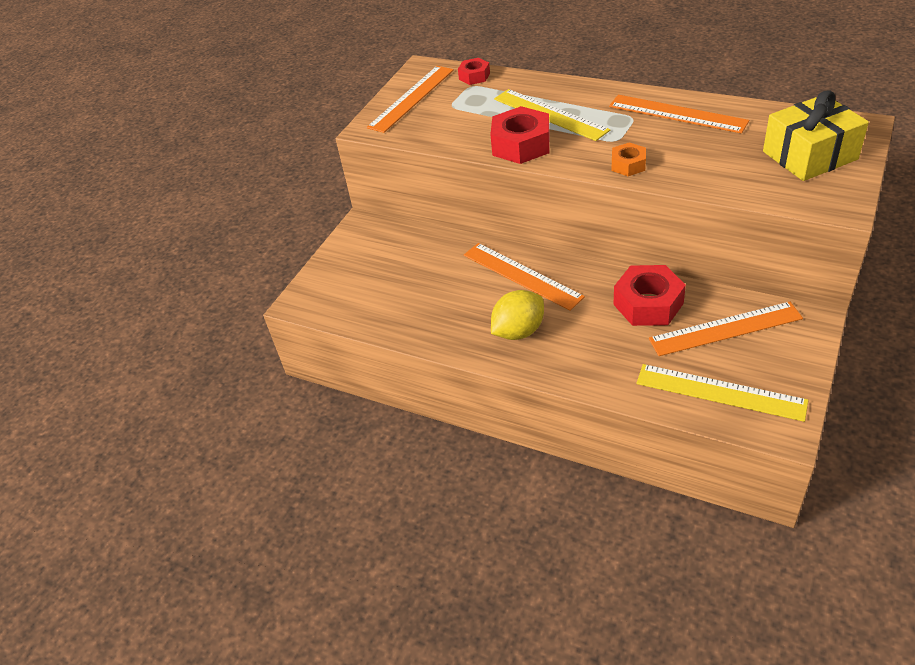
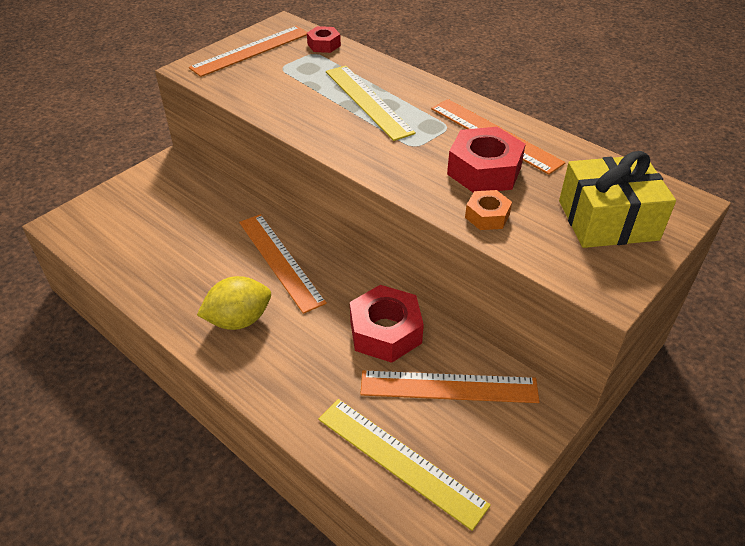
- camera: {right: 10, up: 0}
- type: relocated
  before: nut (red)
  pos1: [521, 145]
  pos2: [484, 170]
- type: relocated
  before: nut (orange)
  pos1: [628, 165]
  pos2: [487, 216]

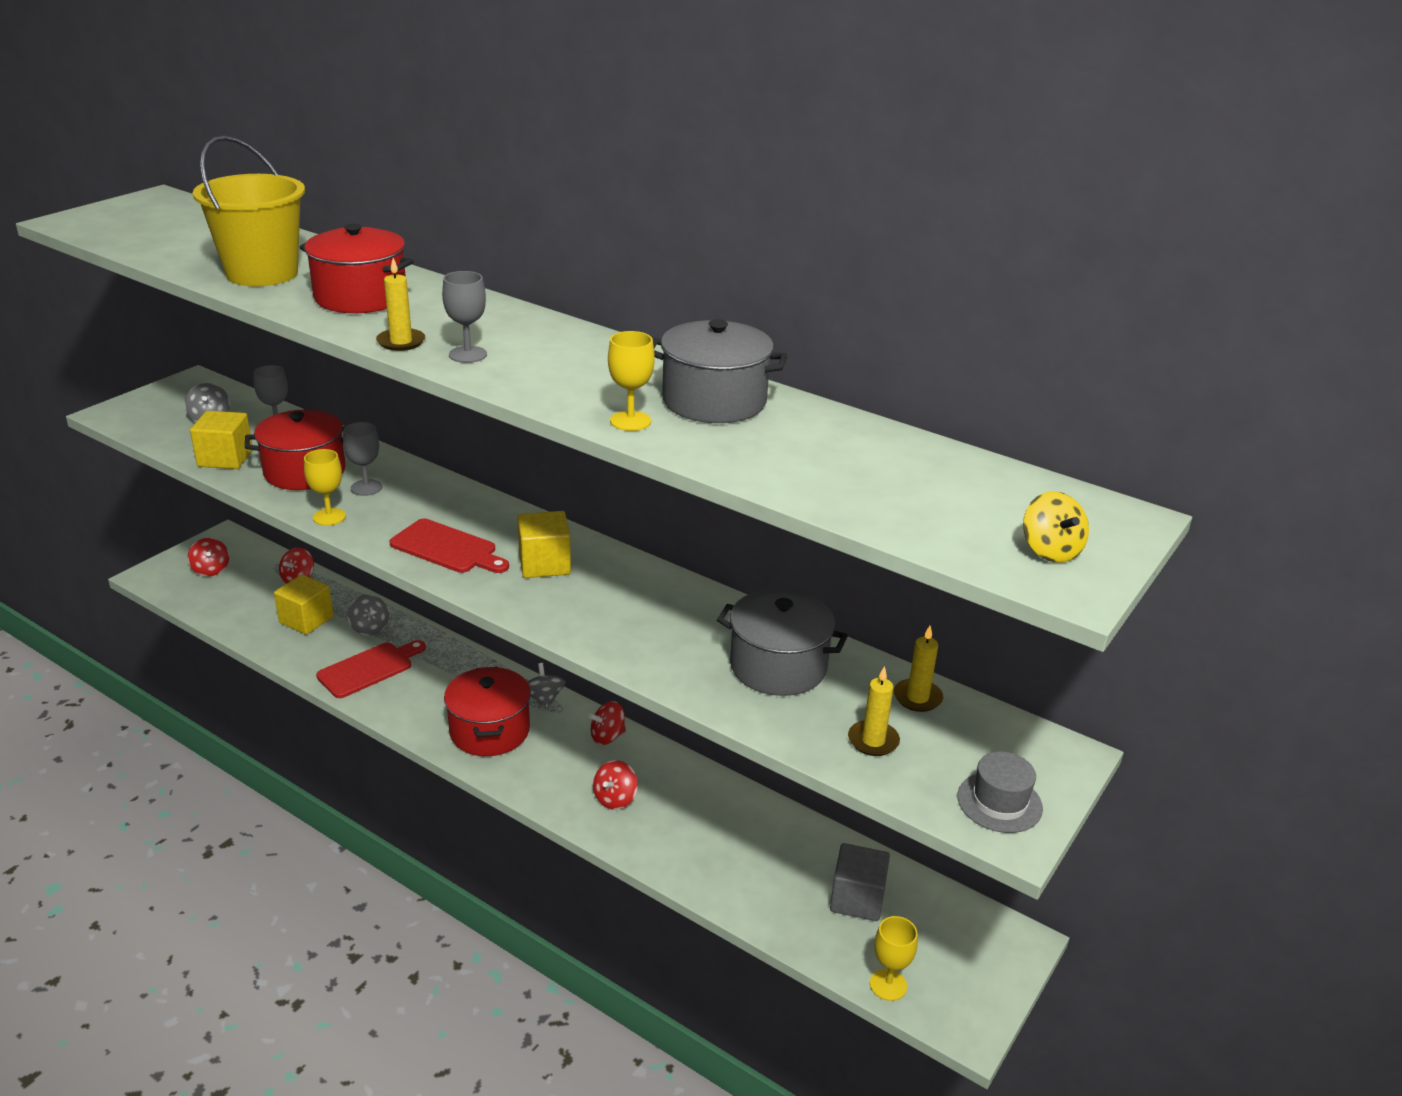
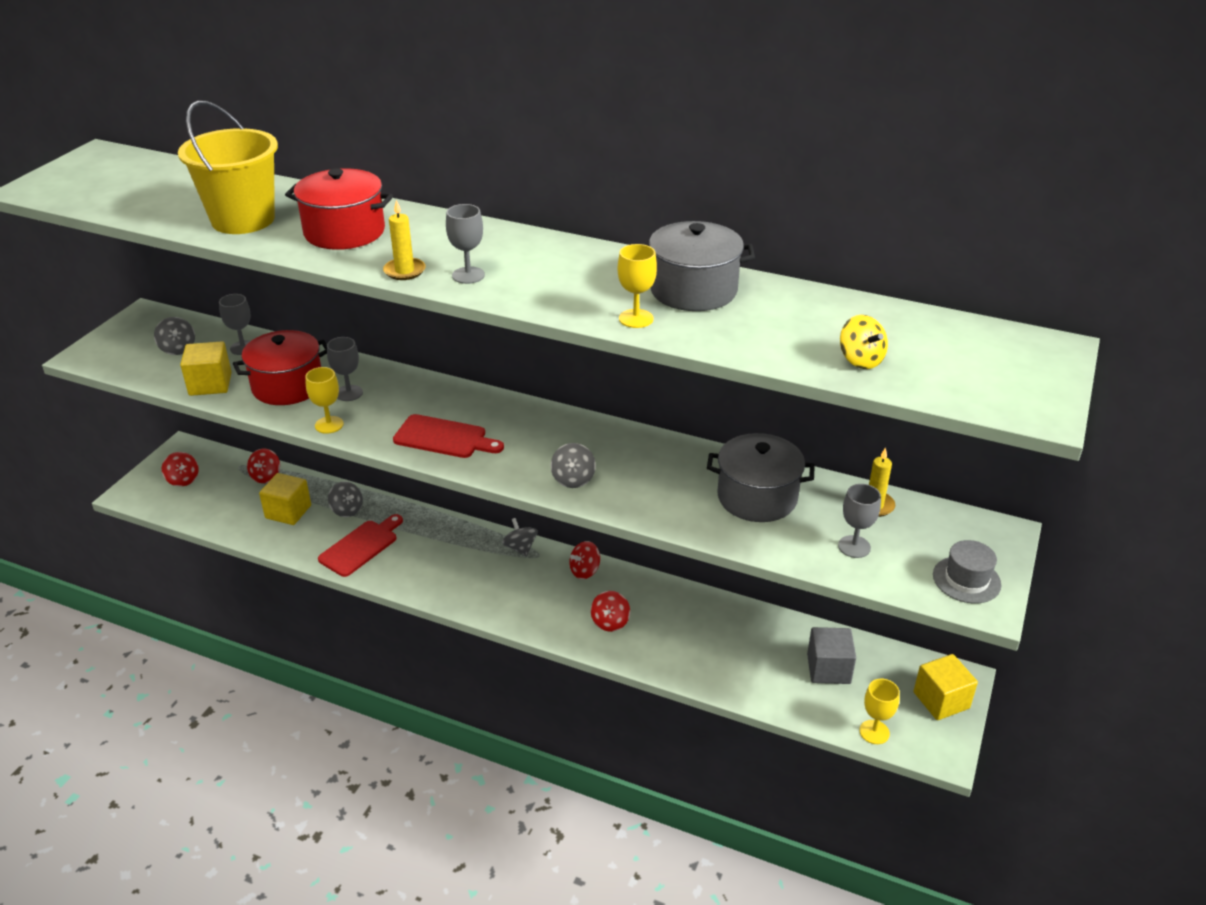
- camera: {right: -10, up: 5}
- type: missing
  before: pot (red)
  pos1: [489, 731]
- type: relocated
  before: cube (yellow)
  pos1: [544, 564]
  pos2: [941, 700]
- type: exchanged
  before: candle (yellow)
  after: goblet (grey)
  pos1: [873, 741]
  pos2: [854, 547]
- type: relocated
  before: spinning top (yellow)
  pos1: [1050, 550]
  pos2: [860, 360]
- type: appeared
  after: spinning top (grey)
  pos2: [573, 479]

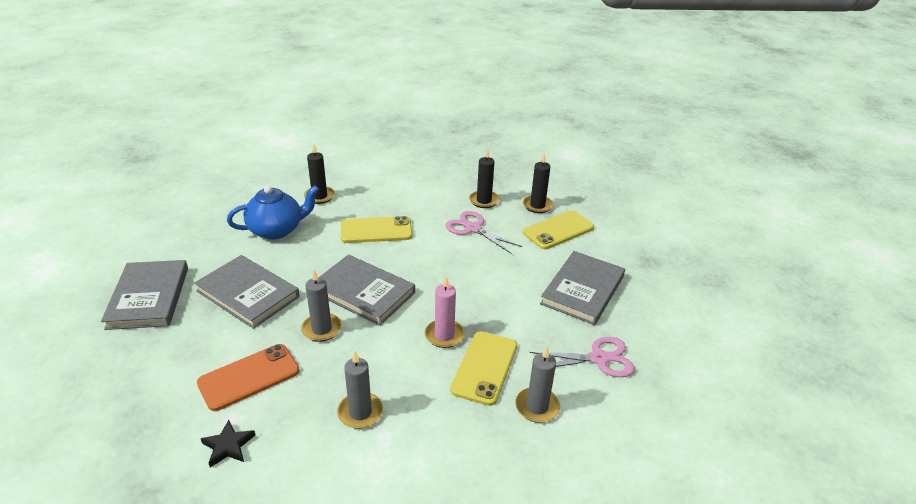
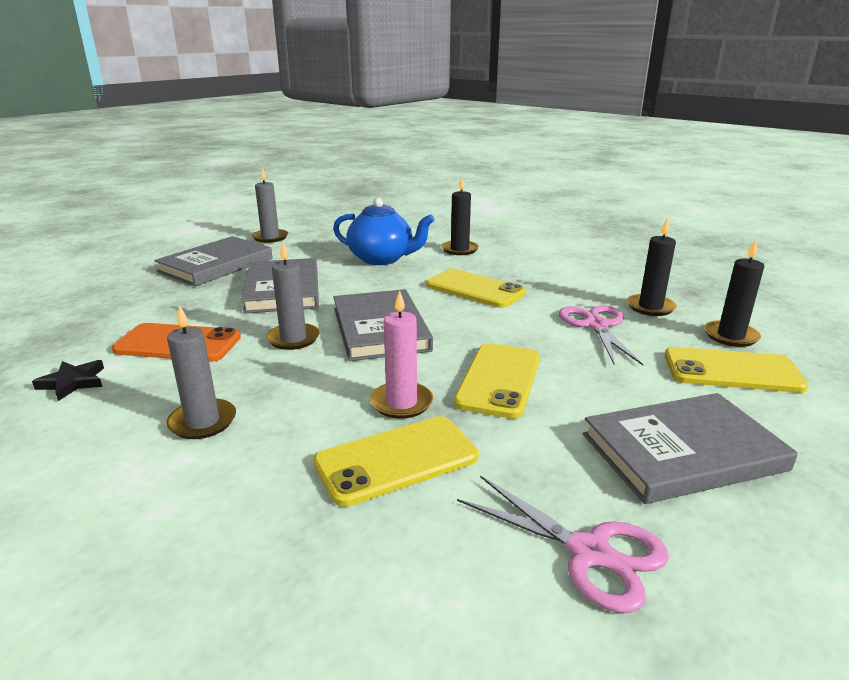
- camera: {right: 45, up: -10}
- type: relocated
  before: candle (grey)
  pos1: [537, 407]
  pos2: [270, 237]
- type: appeared
  after: phone (yellow)
  pos2: [499, 380]

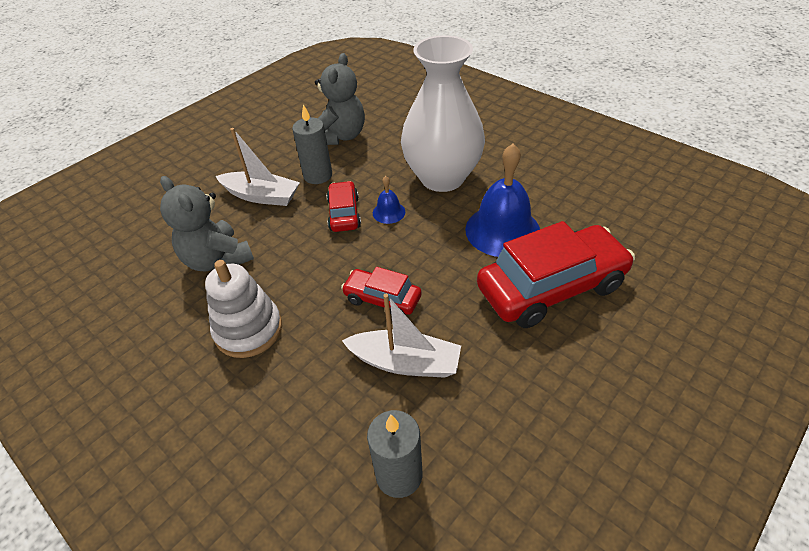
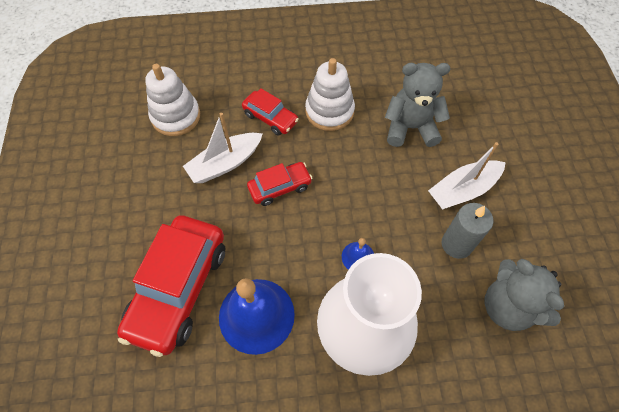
- camera: {right: 130, up: 15}
- type: relocated
  before: car (red)
  pos1: [344, 214]
  pos2: [270, 118]
- type: exchanged
  before: candle (grey)
  after: stacking toy (white)
  pos1: [399, 475]
  pos2: [176, 116]

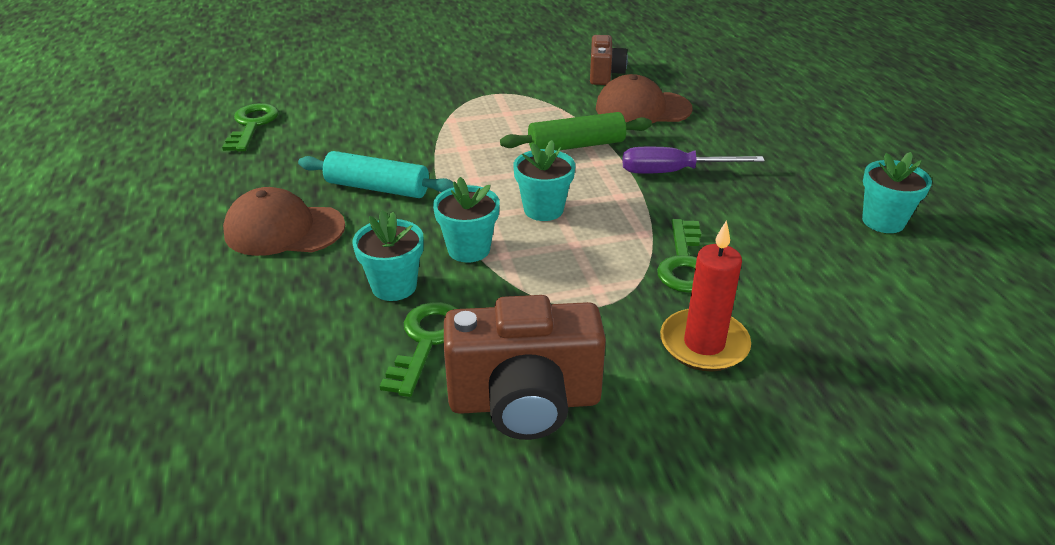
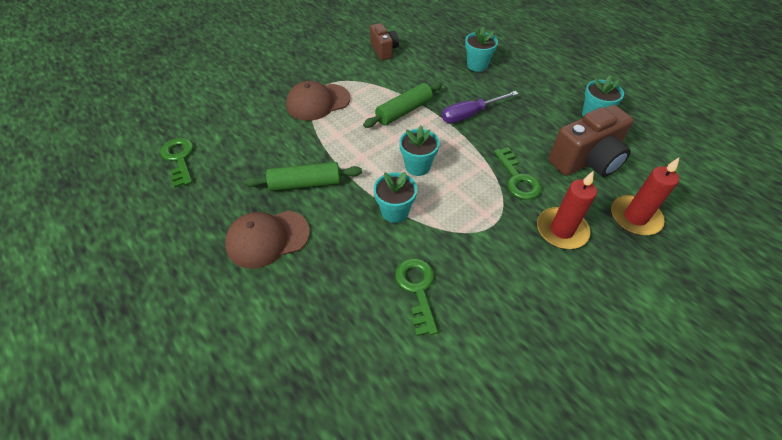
- camera: {right: -25, up: 15}
- type: colour
  before: rolling pin (turquoise)
  after: rolling pin (green)
  pos1: [377, 188]
  pos2: [305, 184]
- type: relocated
  before: flower pot (turquoise)
  pos1: [394, 286]
  pos2: [477, 65]
- type: relocated
  before: camera (brown)
  pos1: [525, 402]
  pos2: [586, 161]
- type: relocated
  before: cap (brown)
  pos1: [642, 108]
  pos2: [318, 102]
- type: appeared
  after: candle (red)
  pos2: [635, 217]

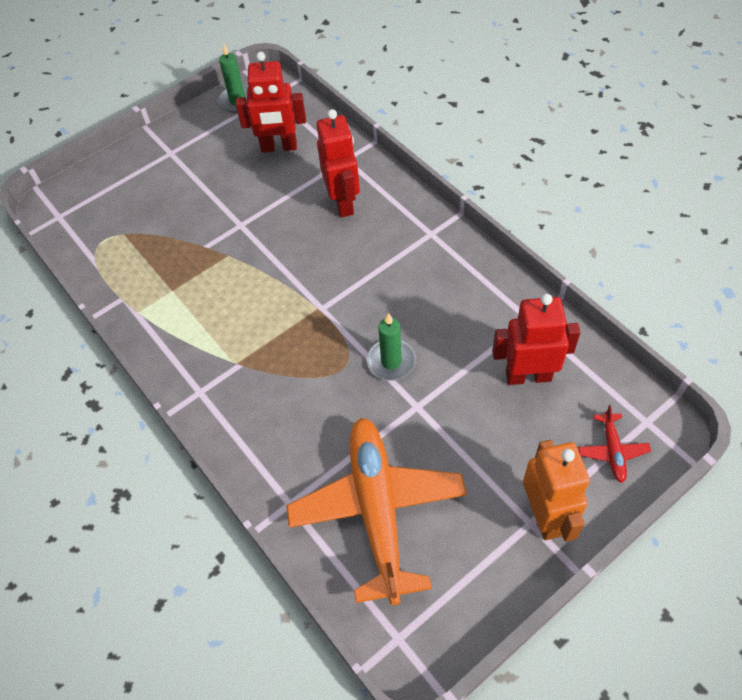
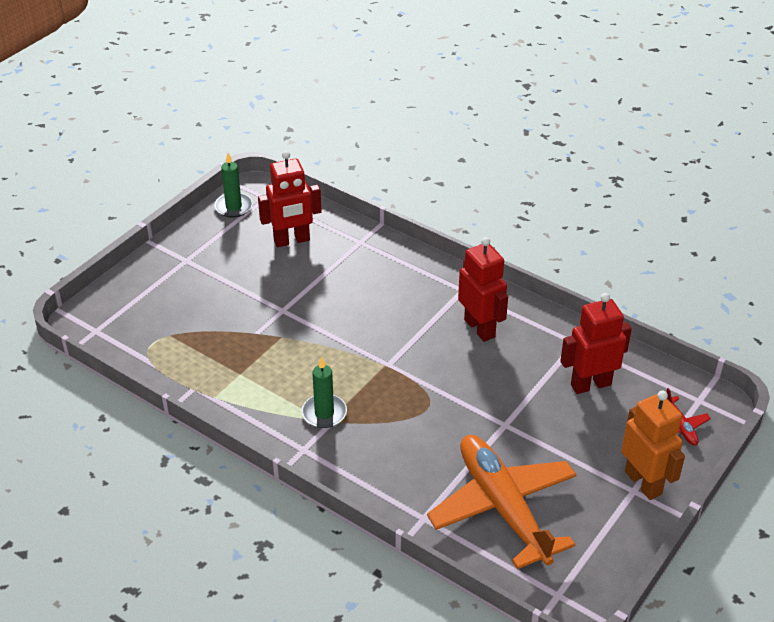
- camera: {right: -20, up: -15}
- type: relocated
  before: robot (red)
  pos1: [343, 202]
  pos2: [480, 328]
- type: relocated
  before: candle (green)
  pos1: [391, 361]
  pos2: [324, 413]

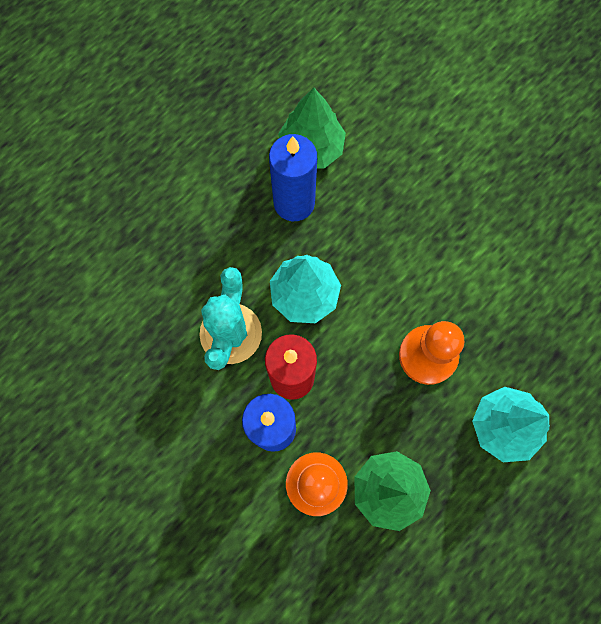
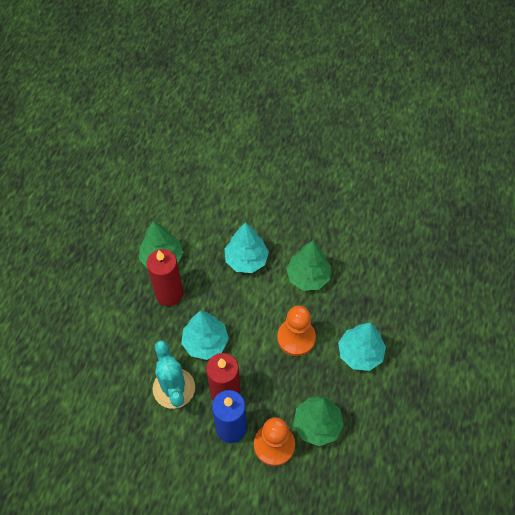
- camera: {right: -30, up: -15}
- type: colour
  before: candle (blue)
  after: candle (red)
  pos1: [294, 203]
  pos2: [169, 294]
- type: appeared
  after: tree (turquoise)
  pos2: [246, 260]
- type: appeared
  after: tree (green)
  pos2: [308, 277]

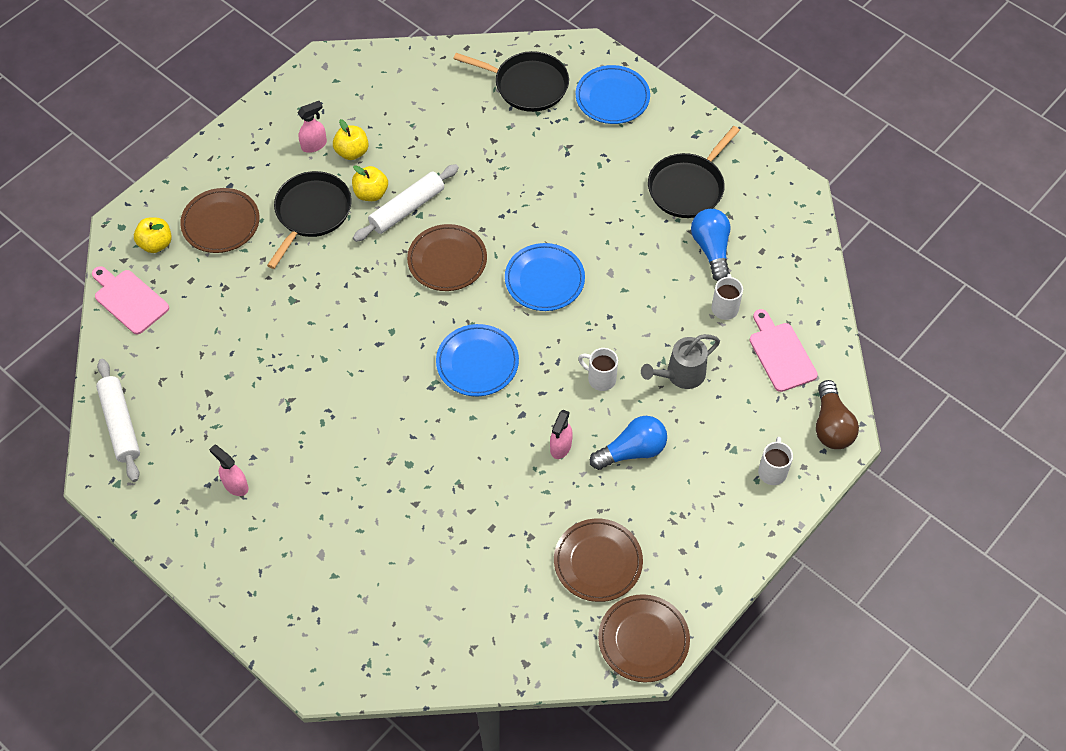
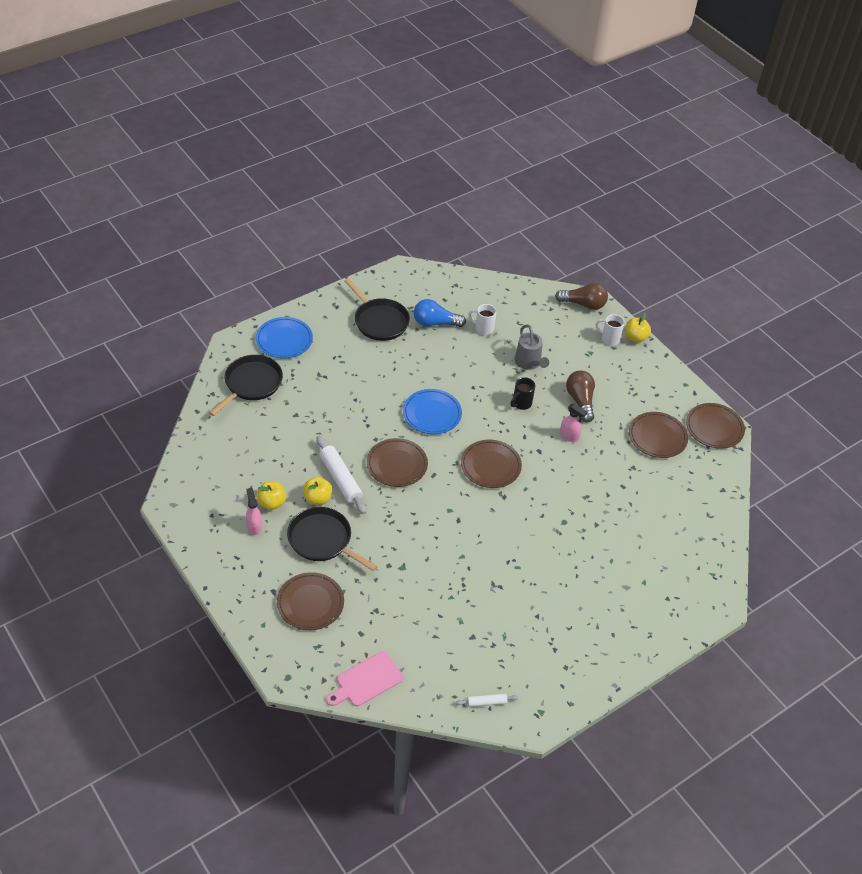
- camera: {right: -80, up: -10}
- type: size
  before: rolling pin (white)
  pos1: [121, 424]
  pos2: [486, 702]
  scale: 0.52
- type: relocated
  before: apple (yellow)
  pos1: [156, 244]
  pos2: [635, 337]
- type: missing
  before: spray bottle (pink)
  pos1: [235, 485]
- type: colour
  before: plate (blue)
  after: plate (brown)
  pos1: [477, 363]
  pos2: [490, 466]
- type: colour
  before: mug (white)
  after: mug (black)
  pos1: [600, 378]
  pos2: [521, 403]
- type: colour
  before: light bulb (blue)
  after: light bulb (brown)
  pos1: [632, 451]
  pos2: [580, 401]
- type: missing
  before: cutting board (pink)
  pos1: [780, 354]

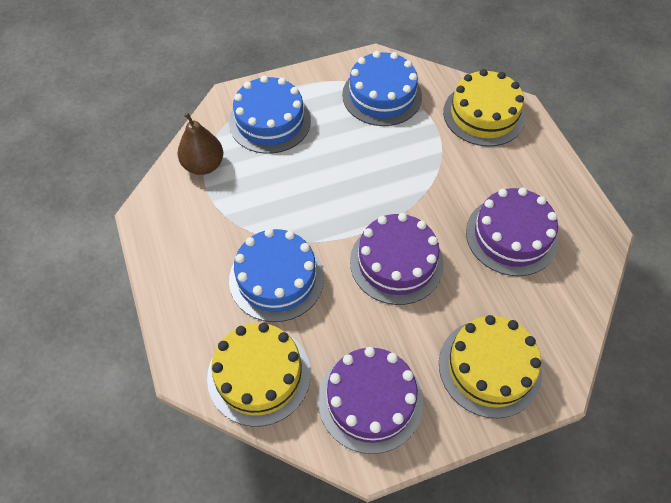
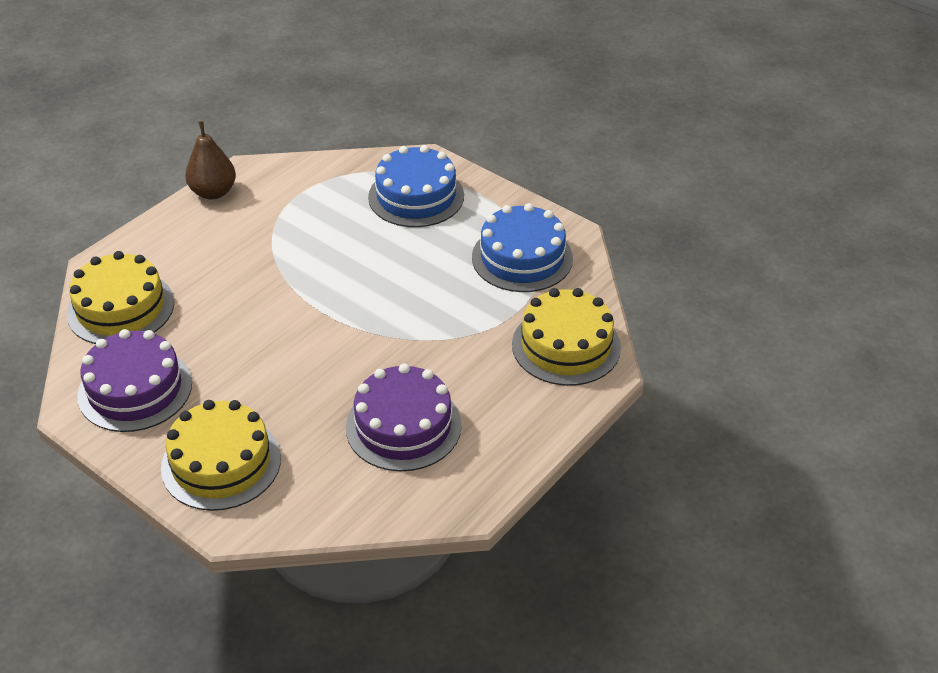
- camera: {right: 60, up: -15}
- type: relocated
  before: pear (brown)
  pos1: [203, 165]
  pos2: [213, 192]
- type: missing
  before: cake (blue)
  pos1: [276, 278]
- type: missing
  before: cake (purple)
  pos1: [396, 262]

